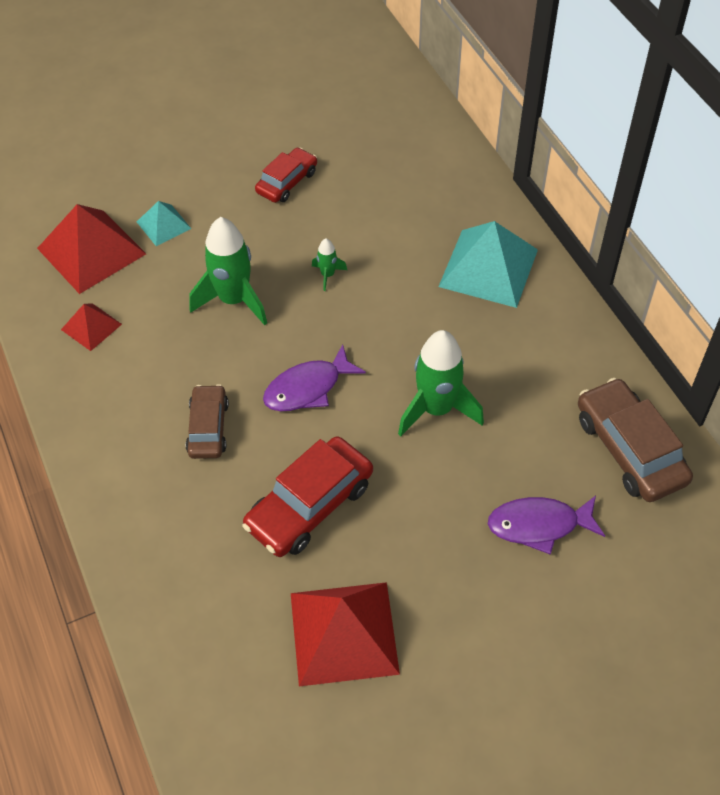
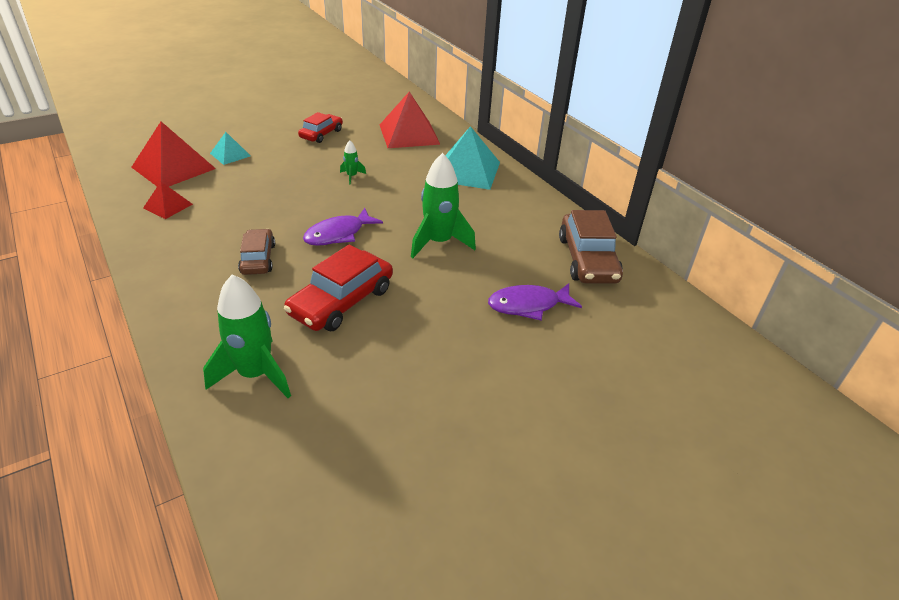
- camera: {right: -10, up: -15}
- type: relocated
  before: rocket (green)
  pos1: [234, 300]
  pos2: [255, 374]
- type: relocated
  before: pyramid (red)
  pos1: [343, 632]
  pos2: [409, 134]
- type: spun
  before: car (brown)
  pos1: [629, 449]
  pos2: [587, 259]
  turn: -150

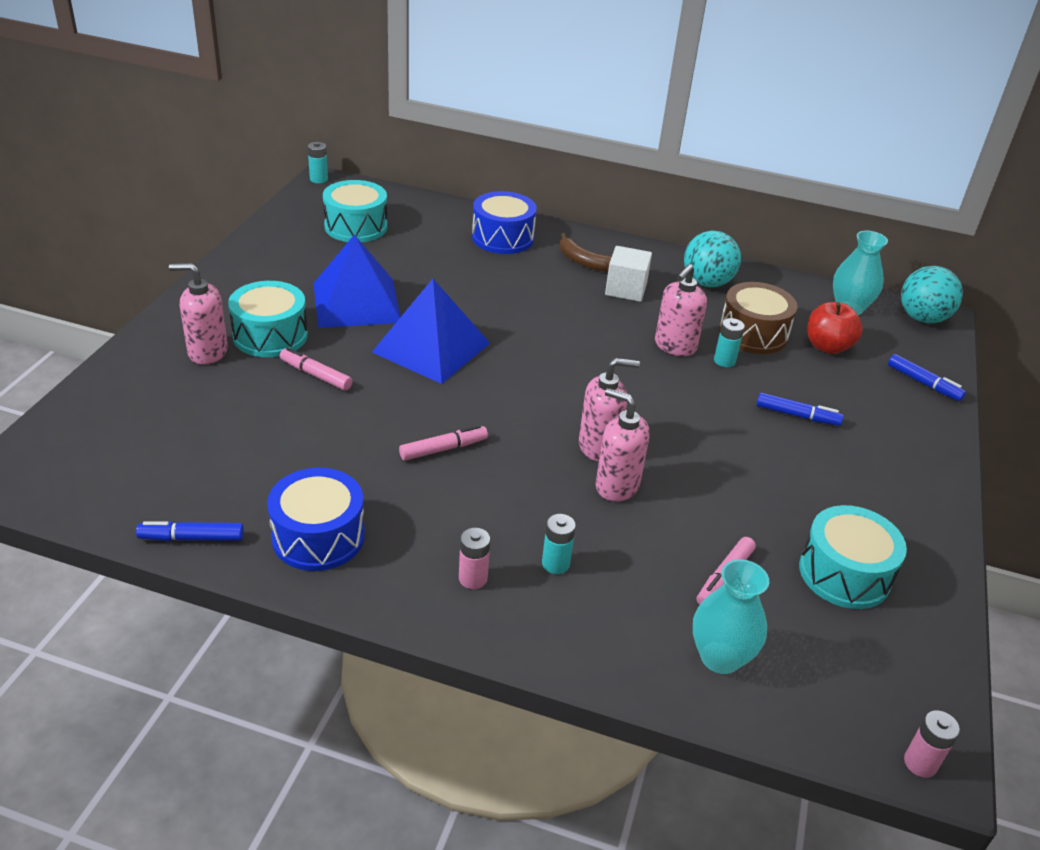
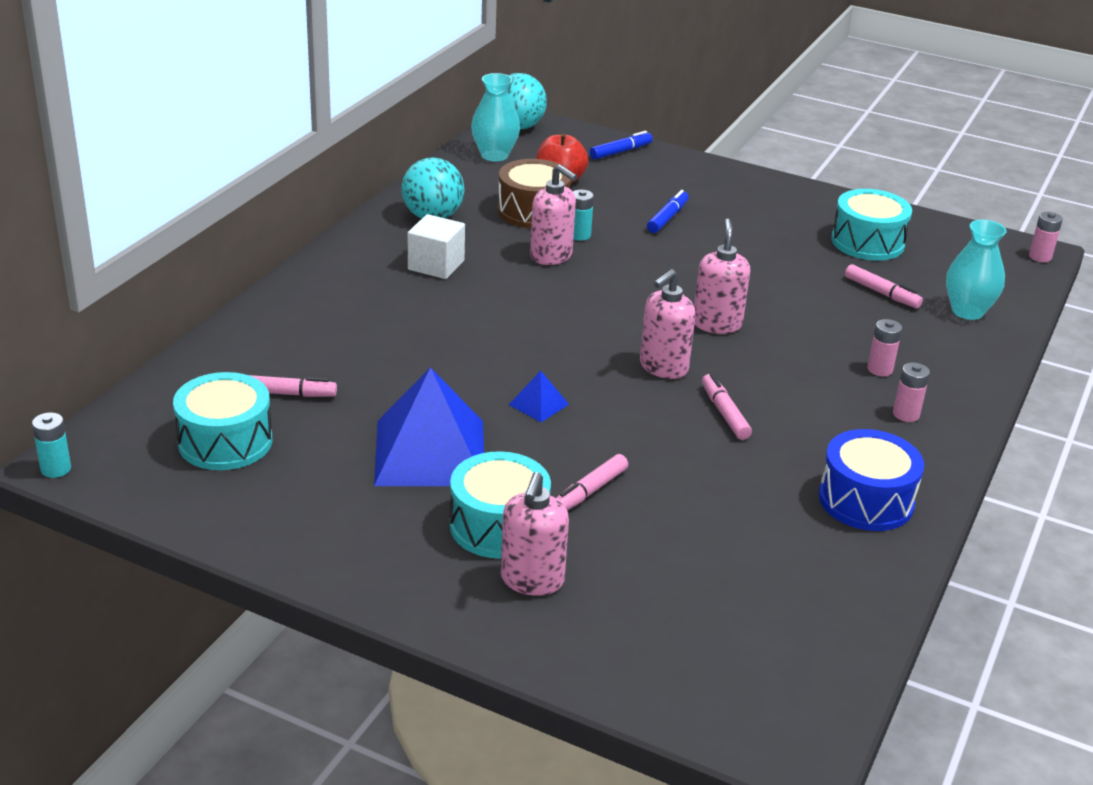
- camera: {right: -80, up: -5}
- type: missing
  before: marker (blue)
  pos1: [191, 538]
- type: size
  before: pyramid (blue)
  pos1: [431, 347]
  pos2: [539, 404]
  scale: 0.42
- type: missing
  before: drum (blue)
  pos1: [502, 238]
- type: colour
  before: battery (turquoise)
  after: battery (pink)
  pos1: [555, 564]
  pos2: [880, 369]
- type: missing
  before: banana (brown)
  pos1: [584, 262]
- type: relocated
  before: soap dispenser (pink)
  pos1: [616, 486]
  pos2: [663, 367]
- type: appeared
  after: marker (pink)
  pos2: [287, 394]

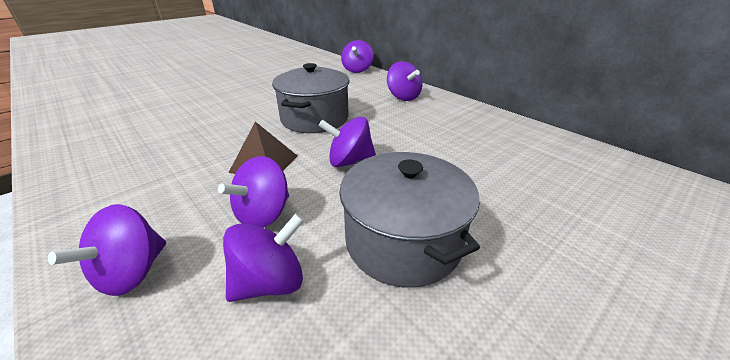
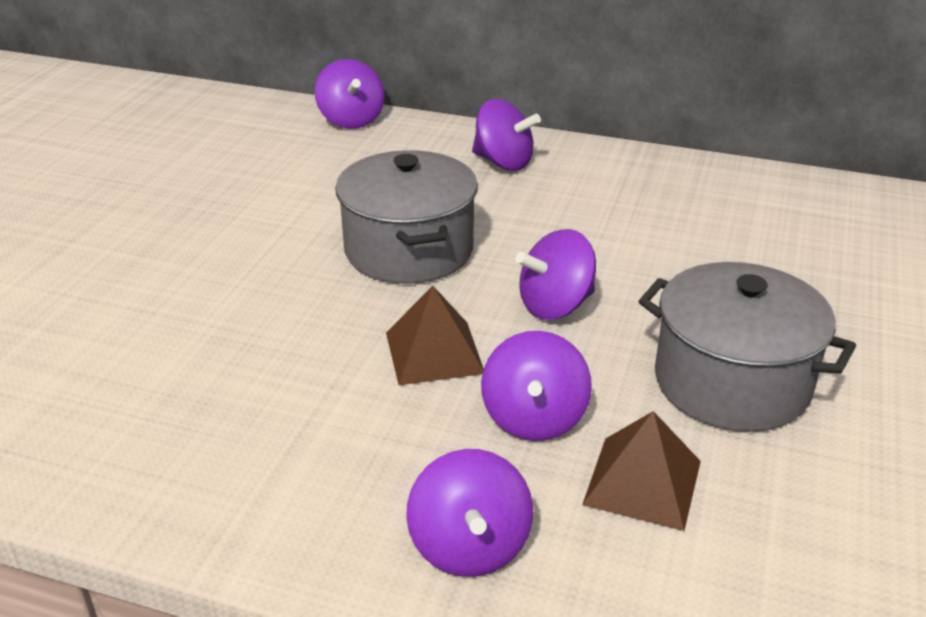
- camera: {right: -30, up: 0}
- type: exchanged
  before: spinning top (purple)
  after: pyramid (brown)
  pos1: [270, 282]
  pos2: [643, 482]

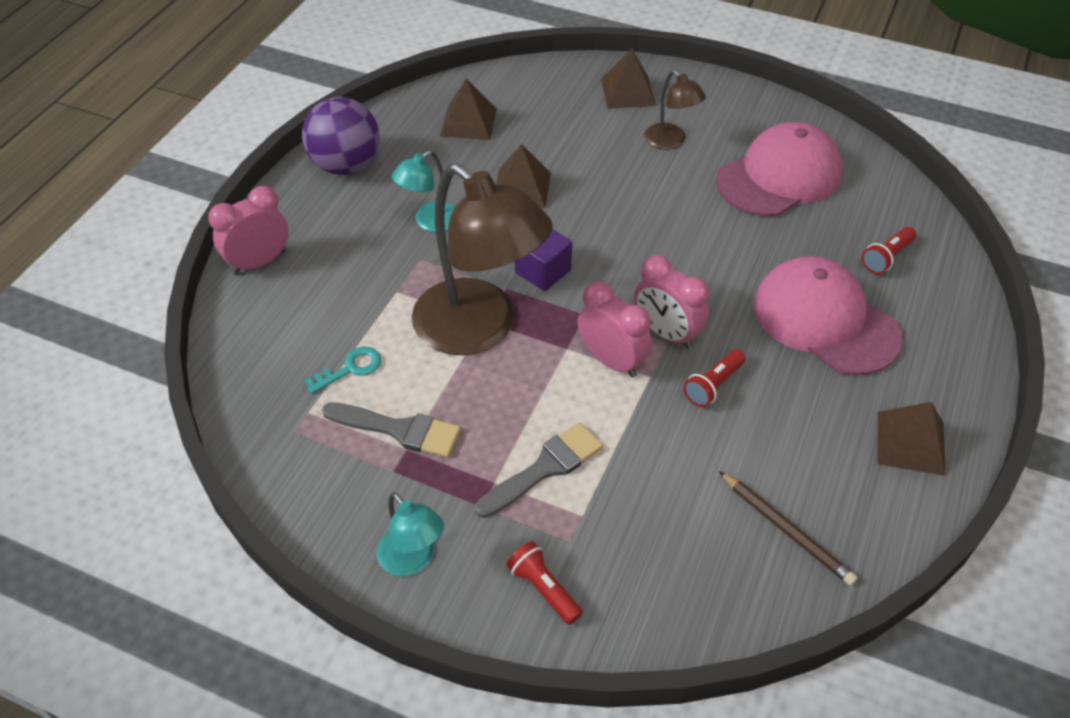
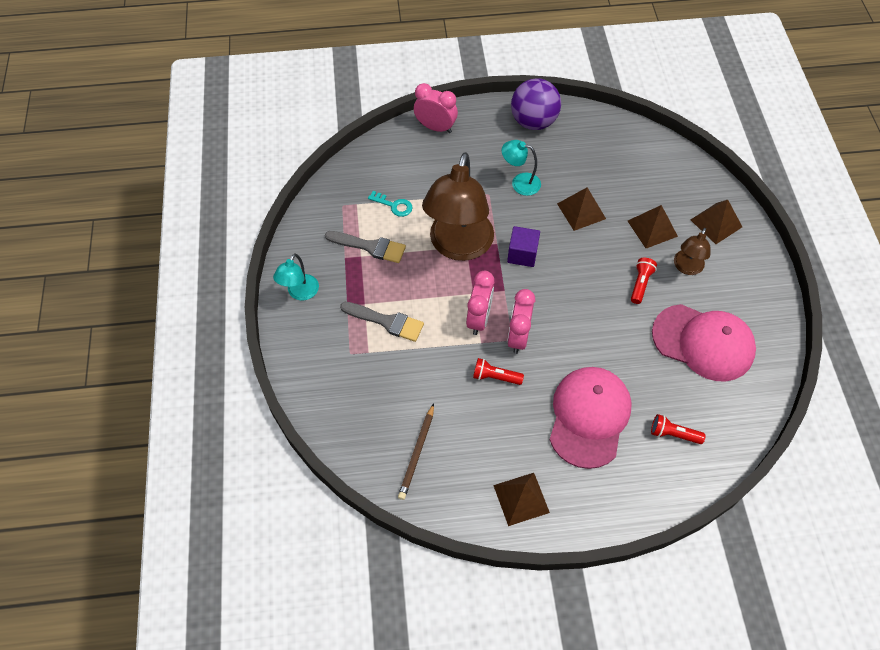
- camera: {right: 60, up: 10}
- type: spun
  before: brush (grey)
  pos1: [399, 430]
  pos2: [370, 247]
  turn: -60
- type: relocated
  before: pyramid (brown)
  pos1: [468, 122]
  pos2: [652, 228]
- type: relocated
  before: flashlight (red)
  pos1: [543, 589]
  pos2: [640, 284]

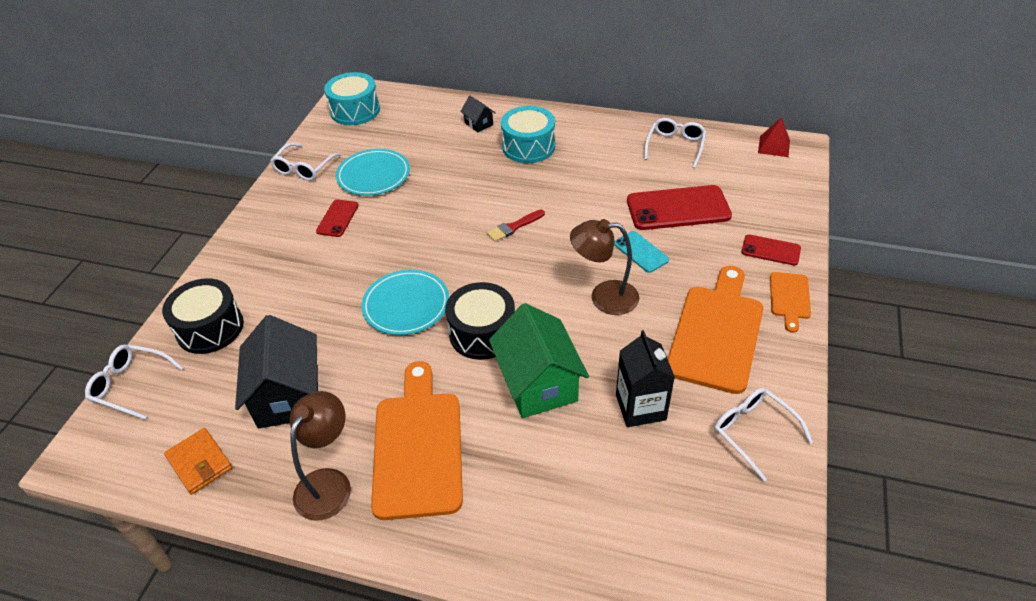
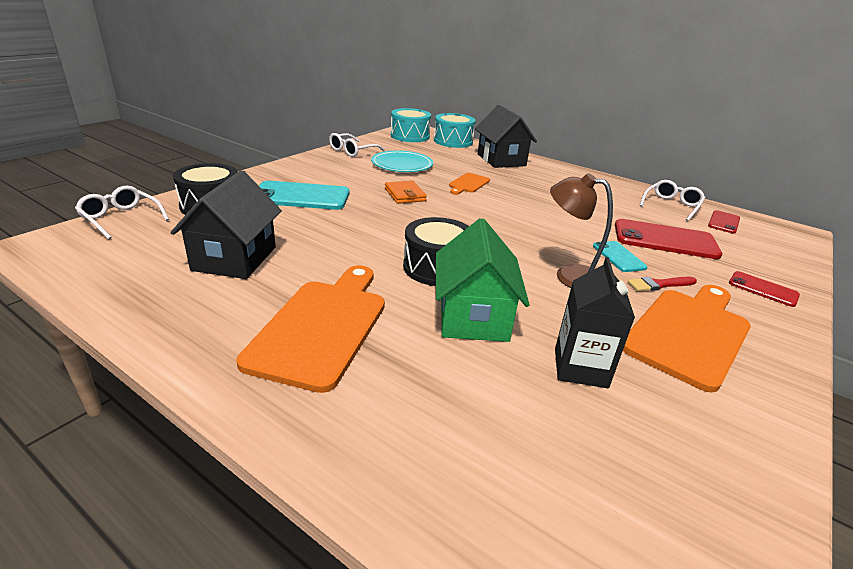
- camera: {right: 15, up: -15}
- type: relocated
  before: wallet (orange)
  pos1: [199, 463]
  pos2: [405, 195]
- type: missing
  before: lamp (brown)
  pos1: [328, 483]
- type: relocated
  before: phone (red)
  pos1: [337, 218]
  pos2: [723, 222]
- type: missing
  before: plate (turquoise)
  pos1: [406, 305]
- type: size
  before: house (black)
  pos1: [478, 124]
  pos2: [501, 160]
  scale: 2.16
- type: relocated
  before: brush (red)
  pos1: [514, 227]
  pos2: [659, 284]
- type: relocated
  before: drum (turquoise)
  pos1: [528, 147]
  pos2: [453, 141]
- type: missing
  before: glasses (white)
  pos1: [753, 432]
- type: missing
  before: pyramid (red)
  pos1: [774, 146]
- type: relocated
  before: cutting board (orange)
  pos1: [789, 298]
  pos2: [468, 184]
- type: appeared
  after: phone (turquoise)
  pos2: [301, 196]

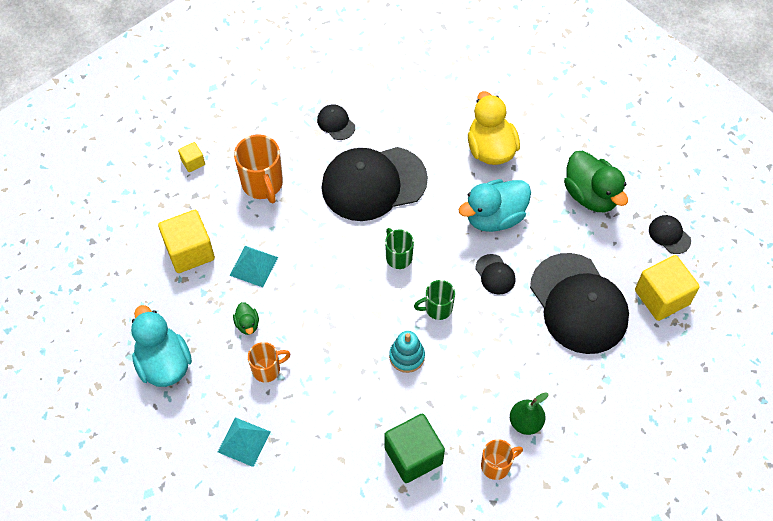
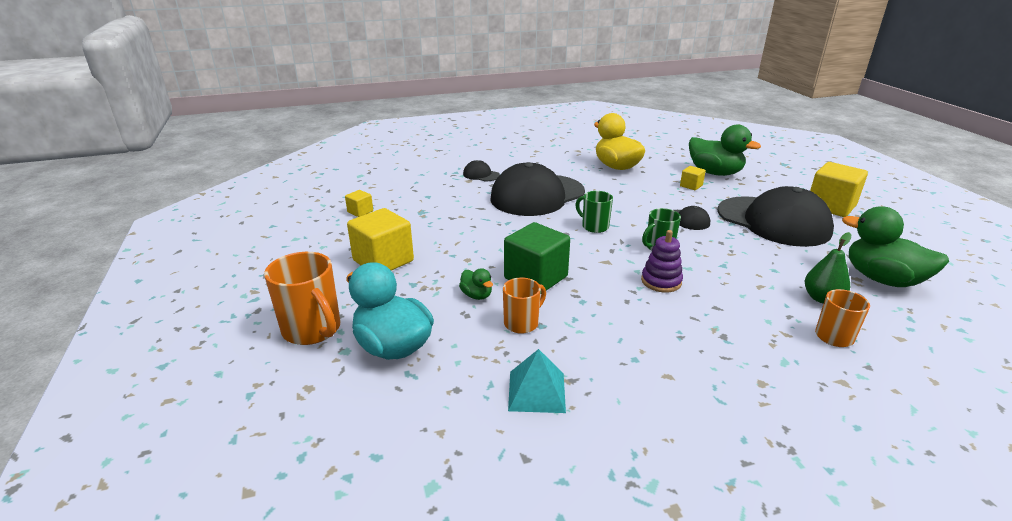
- camera: {right: -20, up: -30}
- type: missing
  before: pyramid (turquoise)
  pos1: [253, 266]
- type: relocated
  before: mug (orange)
  pos1: [263, 184]
  pos2: [313, 330]
- type: relocated
  before: cube (green)
  pos1: [413, 455]
  pos2: [536, 277]
- type: colour
  before: stacking toy (turquoise)
  after: stacking toy (purple)
  pos1: [407, 356]
  pos2: [661, 281]
- type: missing
  before: duck (turquoise)
  pos1: [494, 217]
- type: missing
  before: cap (black)
  pos1: [669, 235]
- type: appeared
  after: cube (yellow)
  pos2: [691, 186]
- type: appeared
  after: duck (green)
  pos2: [882, 279]

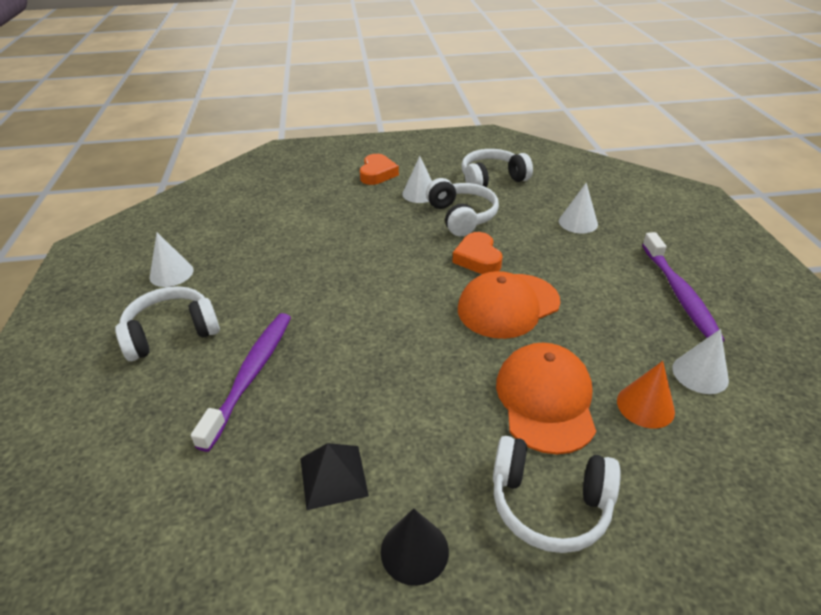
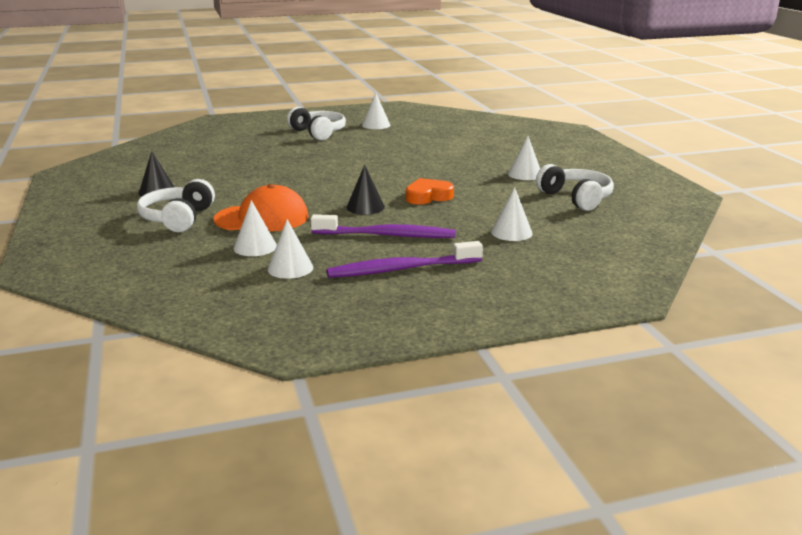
- camera: {right: 80, up: -15}
- type: relocated
  before: toothbrush (purple)
  pos1: [251, 375]
  pos2: [387, 235]
- type: missing
  before: pyramid (black)
  pos1: [333, 476]
- type: missing
  before: heart (orange)
  pos1: [377, 174]
- type: missing
  before: headphones (white)
  pos1: [461, 217]
- type: exchanged
  before: cap (orange)
  after: cone (black)
  pos1: [508, 305]
  pos2: [365, 207]
- type: colour
  before: cone (orange)
  after: cone (white)
  pos1: [645, 406]
  pos2: [255, 247]

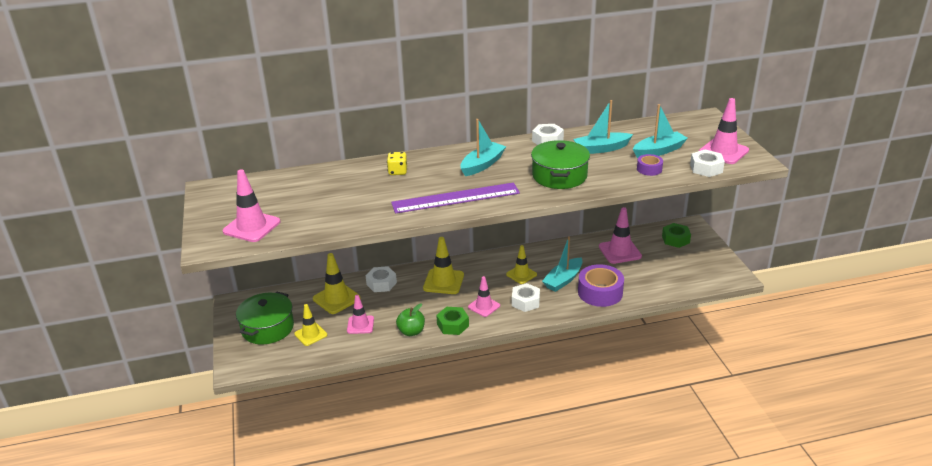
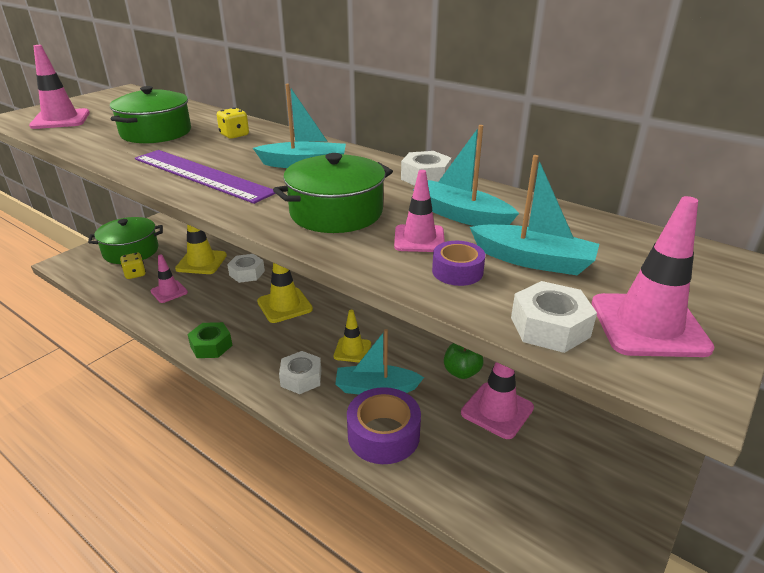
- camera: {right: 50, up: 0}
- type: exchanged
  before: traffic cone (yellow)
  after: dice (yellow)
  pos1: [311, 334]
  pos2: [135, 274]
- type: relocated
  before: apple (green)
  pos1: [411, 332]
  pos2: [461, 372]
- type: relocated
  before: traffic cone (pink)
  pos1: [484, 306]
  pos2: [419, 239]
- type: missing
  before: nut (green)
  pos1: [675, 239]
- type: appeared
  after: pot (green)
  pos2: [156, 132]

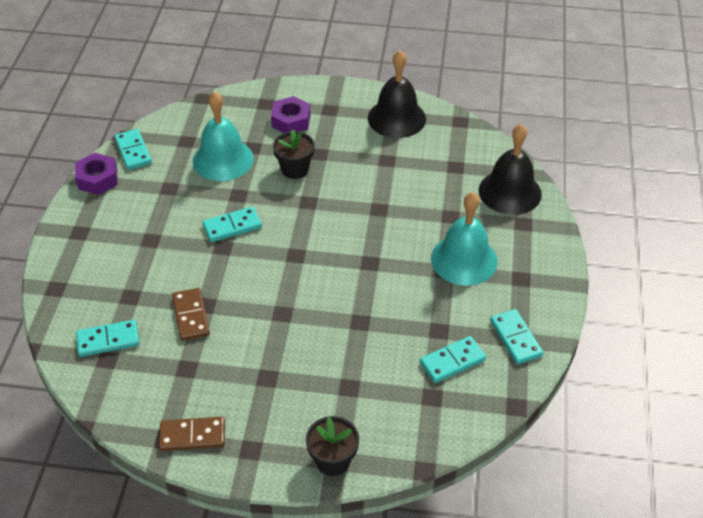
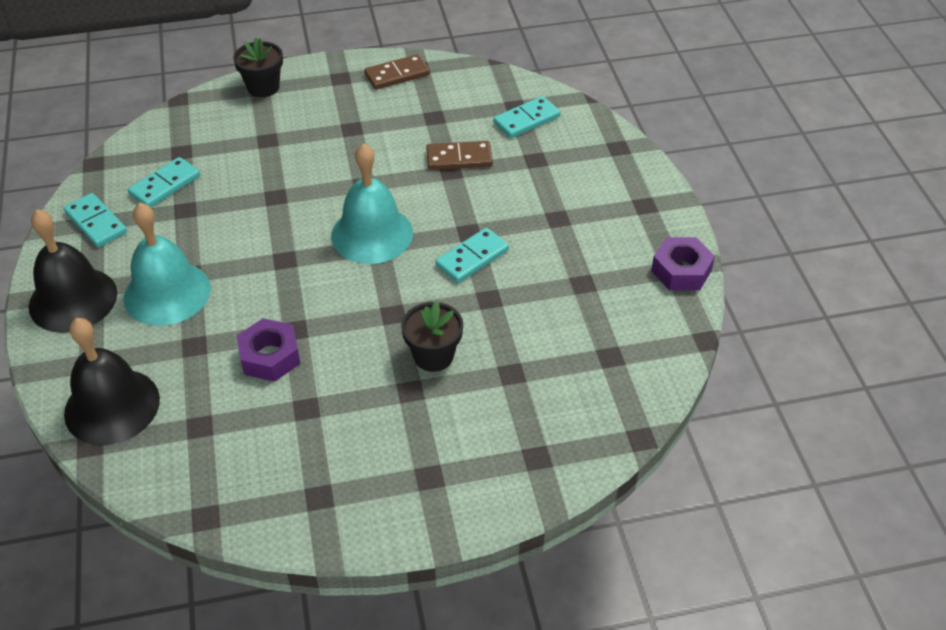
- camera: {right: 160, up: 0}
- type: missing
  before: domino (turquoise)
  pos1: [133, 151]
- type: spun
  before: domino (brown)
  pos1: [191, 316]
  pos2: [459, 158]
  turn: -60
- type: relocated
  before: bell (turquoise)
  pos1: [223, 159]
  pos2: [372, 234]
- type: relocated
  before: nut (purple)
  pos1: [291, 121]
  pos2: [270, 357]
- type: relocated
  before: bell (black)
  pos1: [396, 118]
  pos2: [73, 299]

